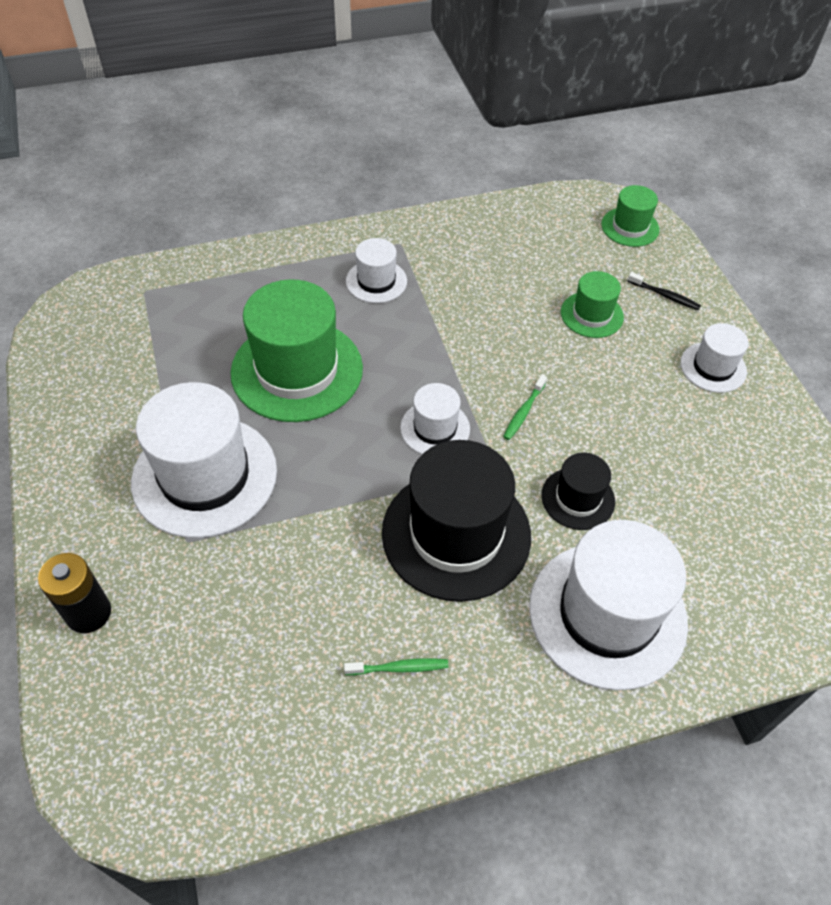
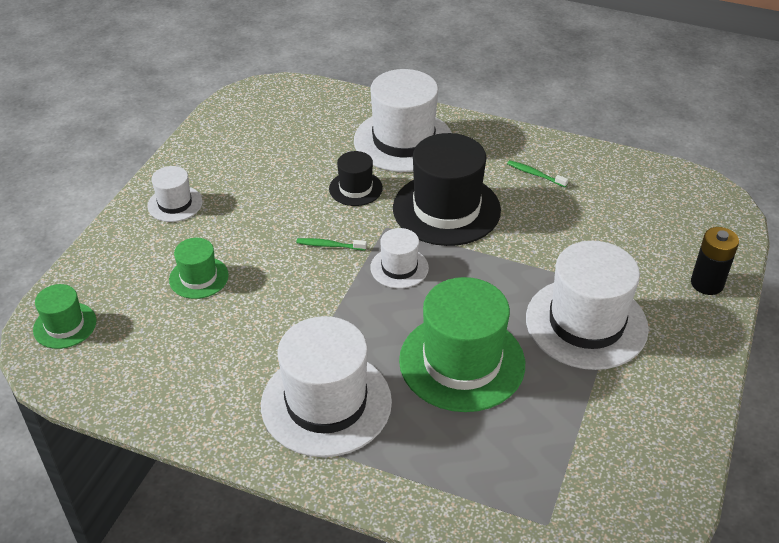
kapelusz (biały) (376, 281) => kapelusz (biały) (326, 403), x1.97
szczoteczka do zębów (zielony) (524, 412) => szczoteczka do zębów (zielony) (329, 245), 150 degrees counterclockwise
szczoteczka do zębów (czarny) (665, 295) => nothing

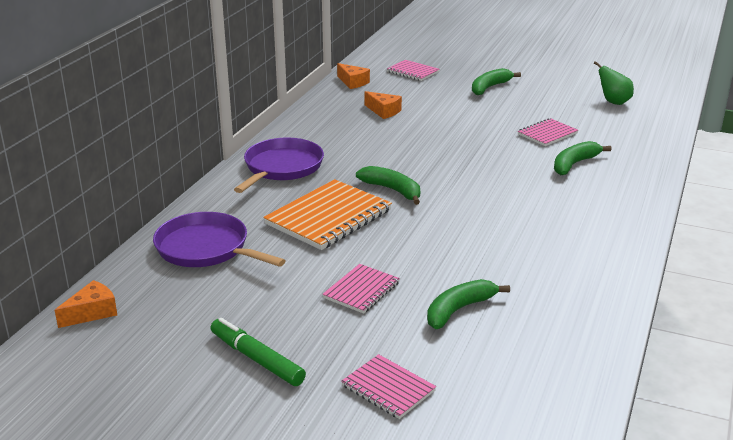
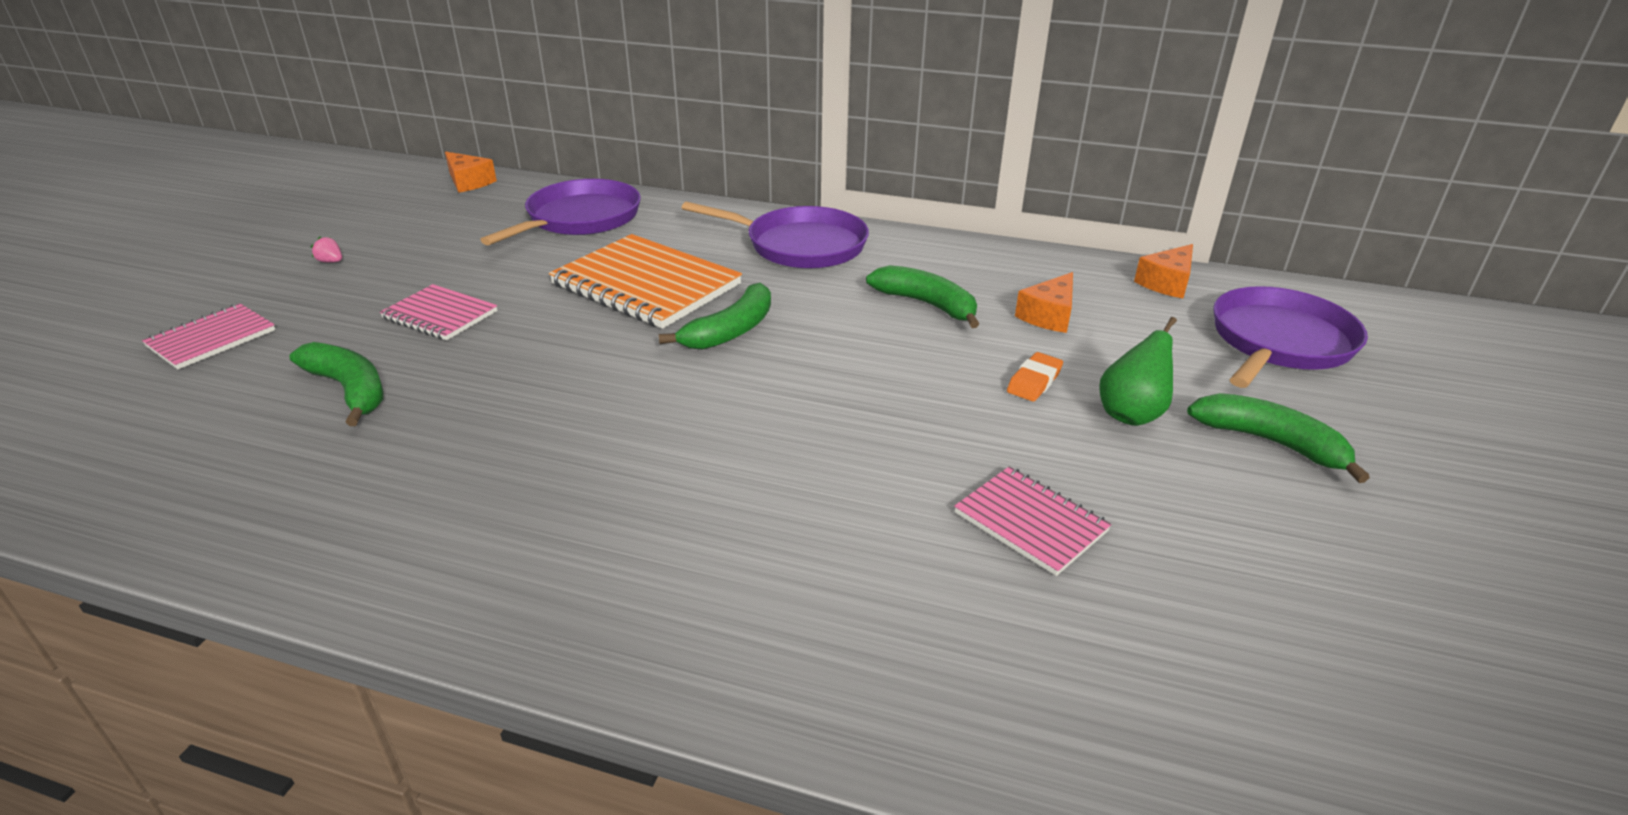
flamaster (zielony) (257, 359) => truskawka (różowy) (331, 262)
banan (zielony) (574, 164) => banan (zielony) (926, 304), moved
nothing => gumka do mazania (pomarańczowy) (1034, 382)
gruszka (zielony) (613, 102) => gruszka (zielony) (1131, 414), moved
zeszyt (różowy) (413, 72) => patelnia (fioletowy) (1279, 342)

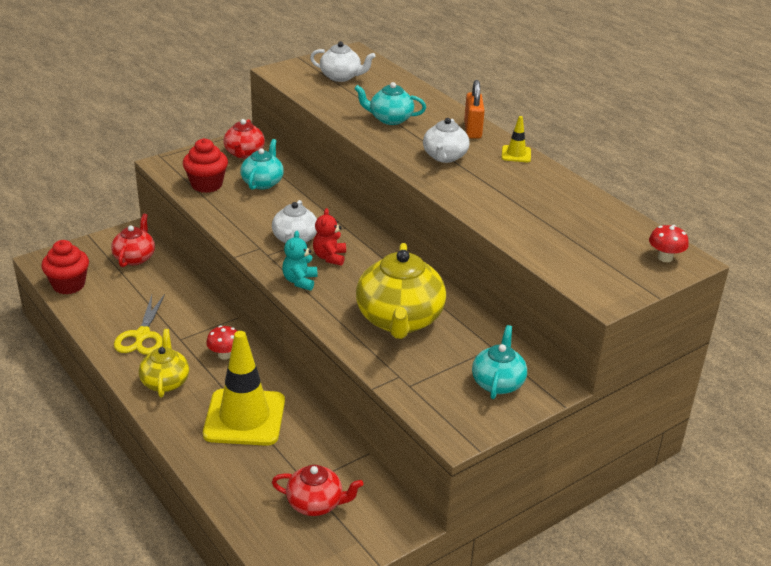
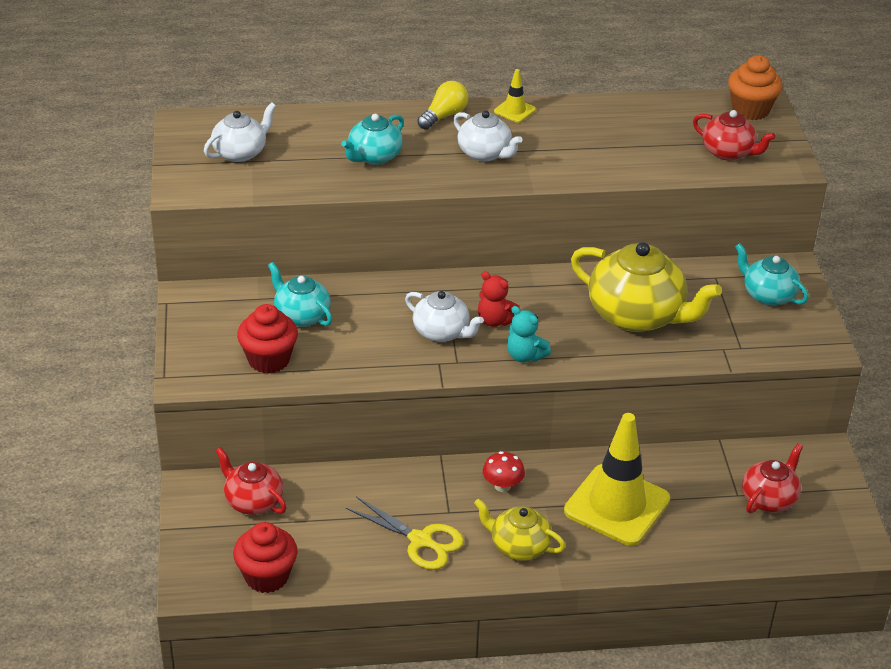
kłódka (pomarańczowy) (472, 130) => żarówka (żółty) (444, 116)
imbryk (czerwony) (244, 153) => imbryk (czerwony) (728, 152), moved
grzyb (czerwony) (665, 258) => muffinka (pomarańczowy) (750, 110)

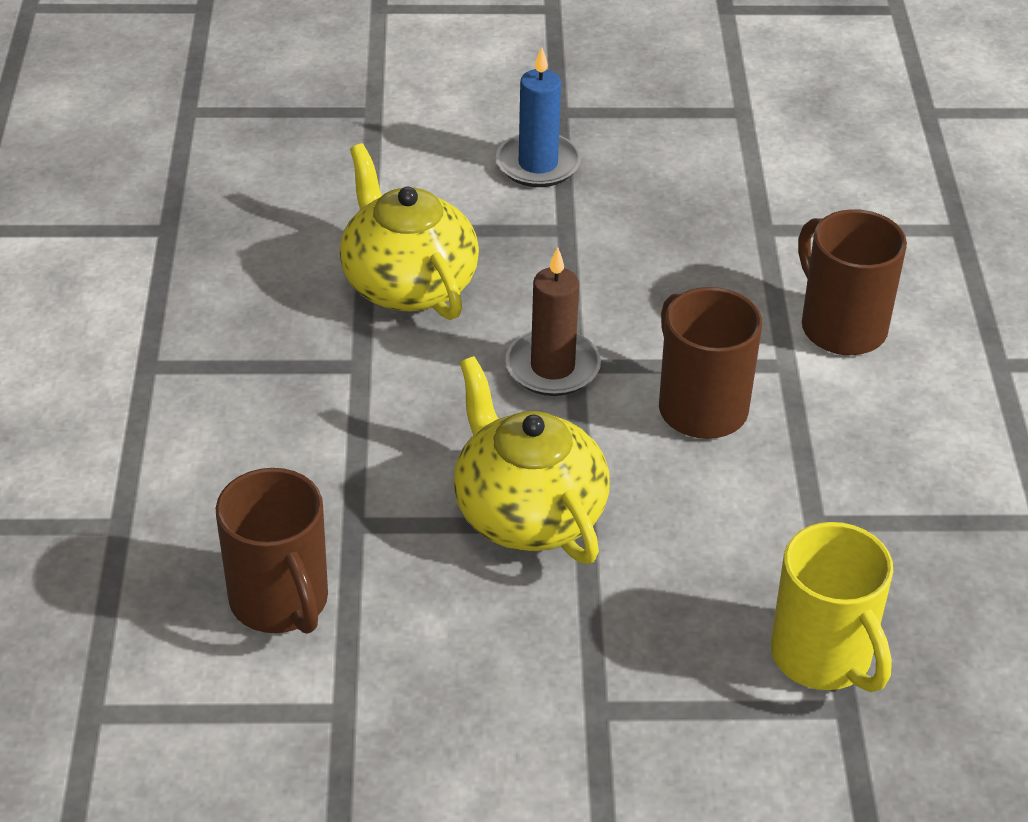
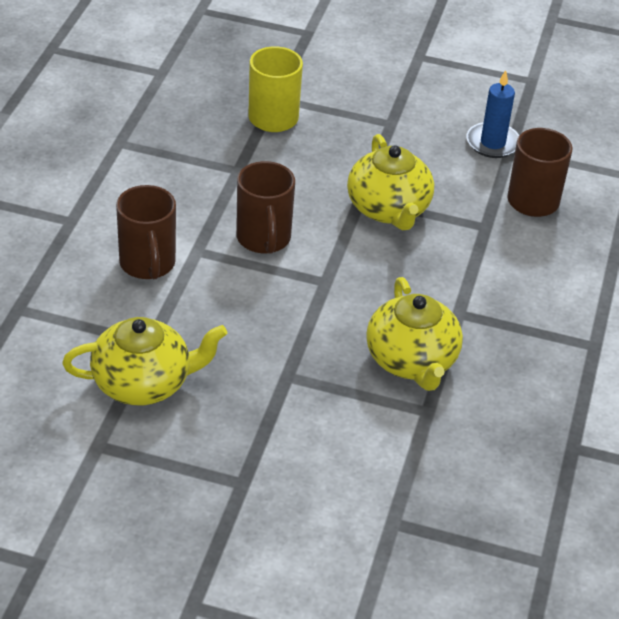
nothing => imbryk (żółty) (143, 383)
świeca (niebieski) (538, 164) => świeca (niebieski) (492, 143), moved
świeca (brązowy) (552, 367) => nothing

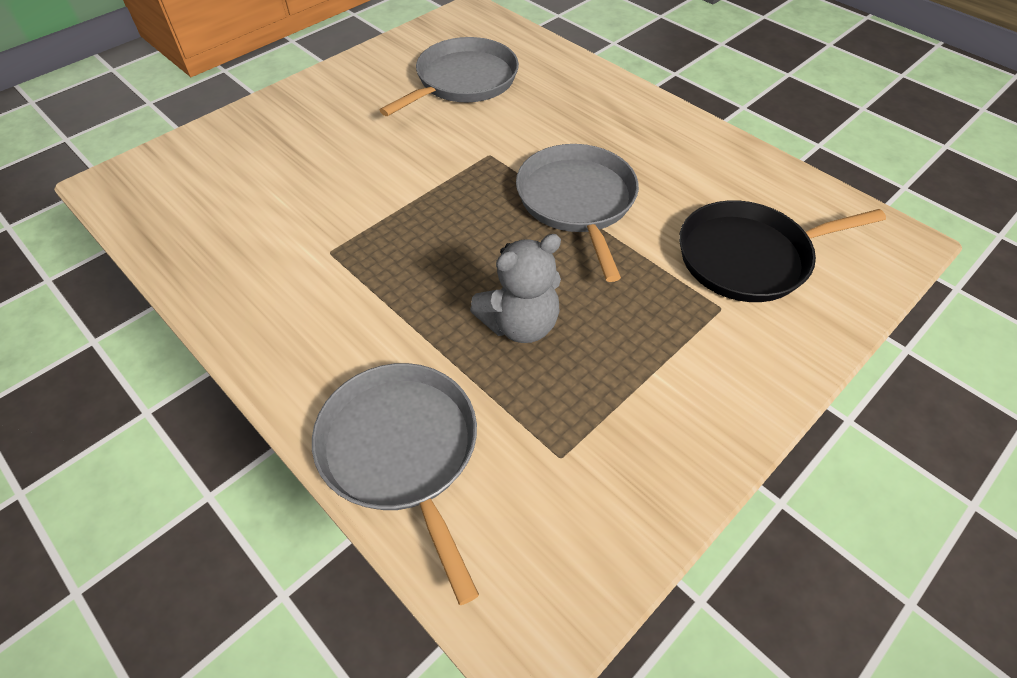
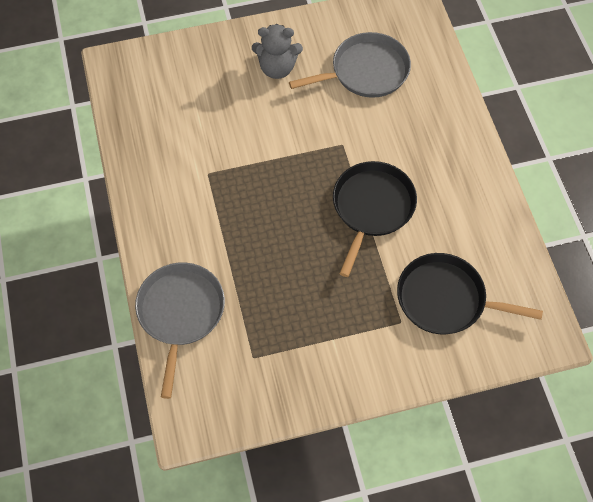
miś (szary) (520, 324) => miś (szary) (277, 68), moved
patelnia (szary) (577, 202) => patelnia (czarny) (372, 208)

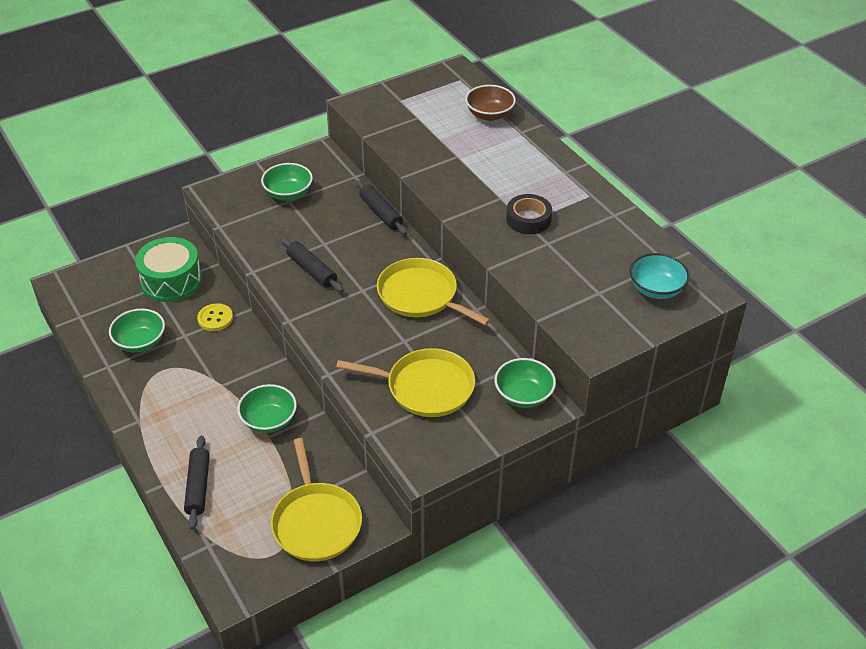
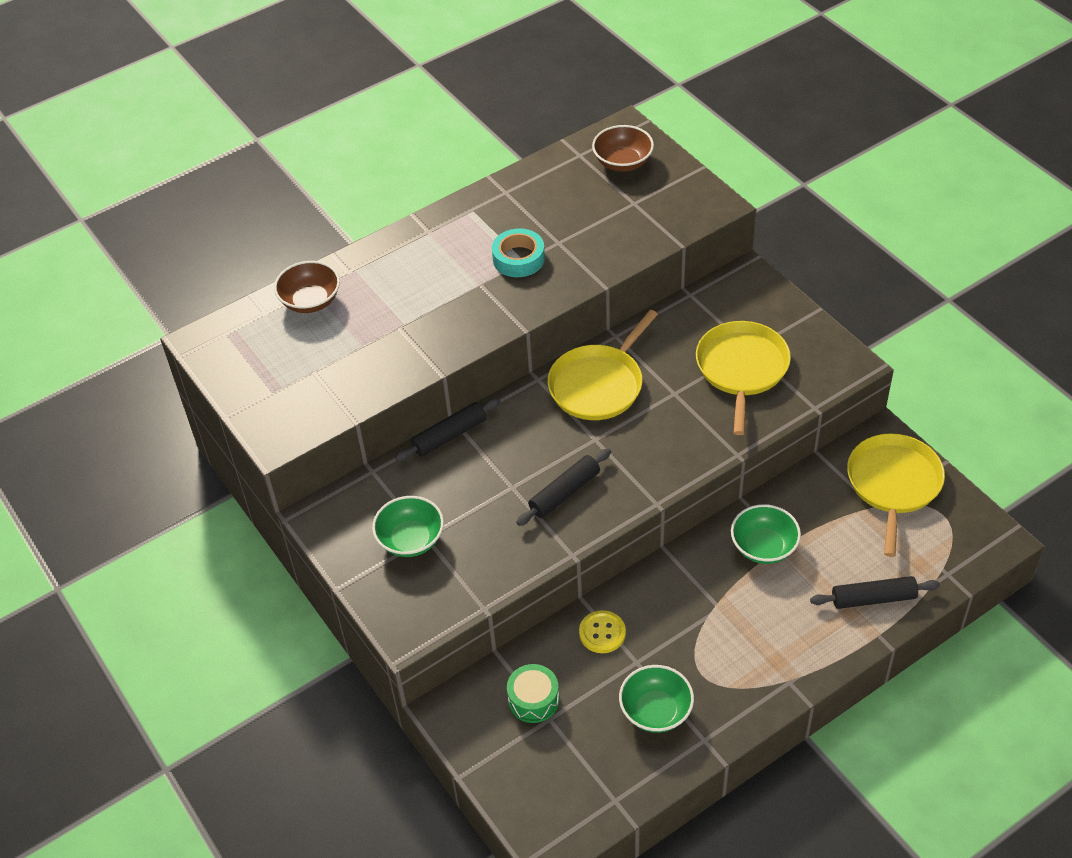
taśma klejąca (czarny) (528, 219) => taśma klejąca (turkusowy) (518, 258)
bęben (zielony) (171, 281) => bęben (zielony) (533, 700), x0.60
miska (turkusowy) (656, 289) => miska (brązowy) (623, 162)
patelnia (żółty) (316, 522) => patelnia (żółty) (893, 484), 60 degrees counterclockwise
miska (zielony) (523, 395) => nothing

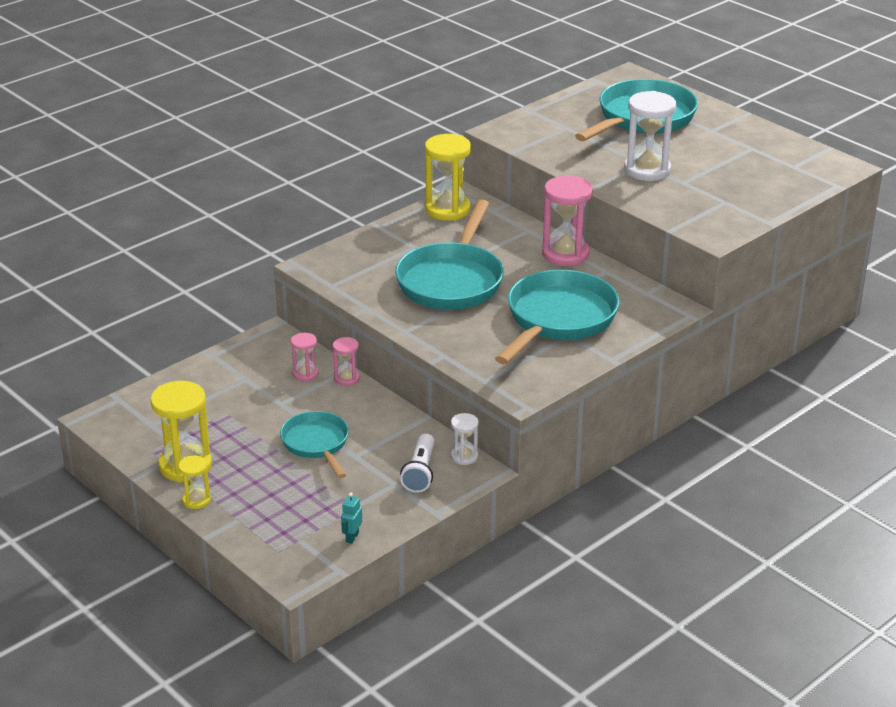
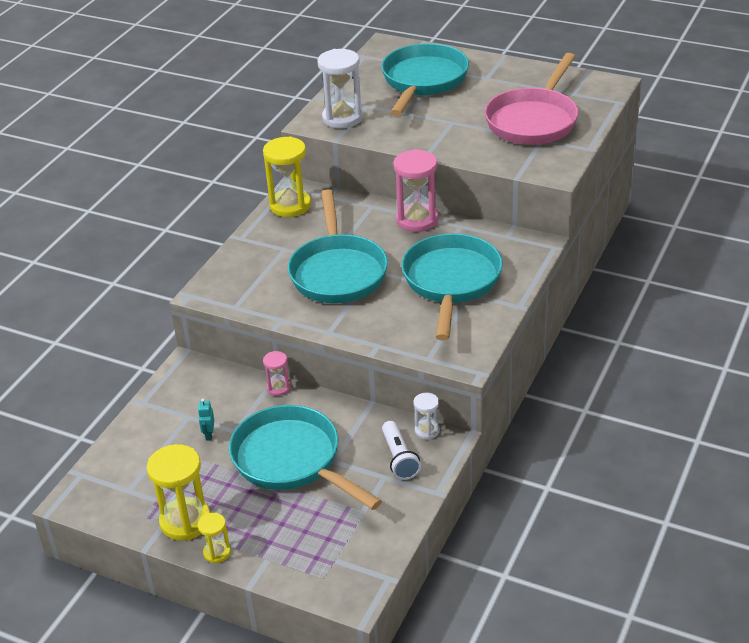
robot (turkusowy) (352, 537) => robot (turkusowy) (209, 435), moved
patelnia (turkusowy) (316, 444) => patelnia (turkusowy) (292, 460), x1.69
klepsydra (biały) (647, 170) => klepsydra (biały) (342, 118), moved
nothing => patelnia (różowy) (533, 120)
klepsydra (różowy) (305, 374) => nothing

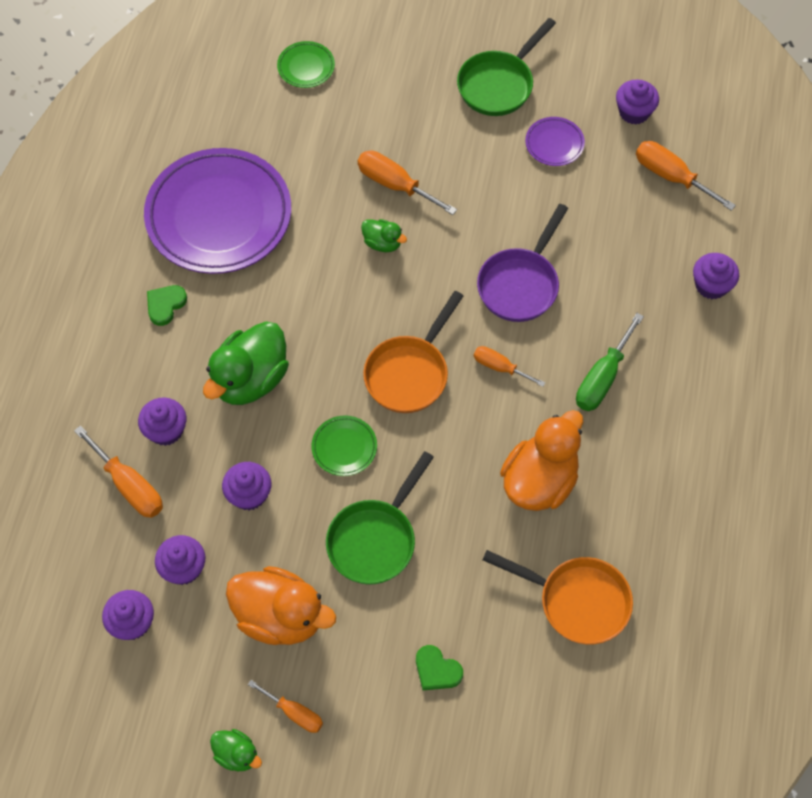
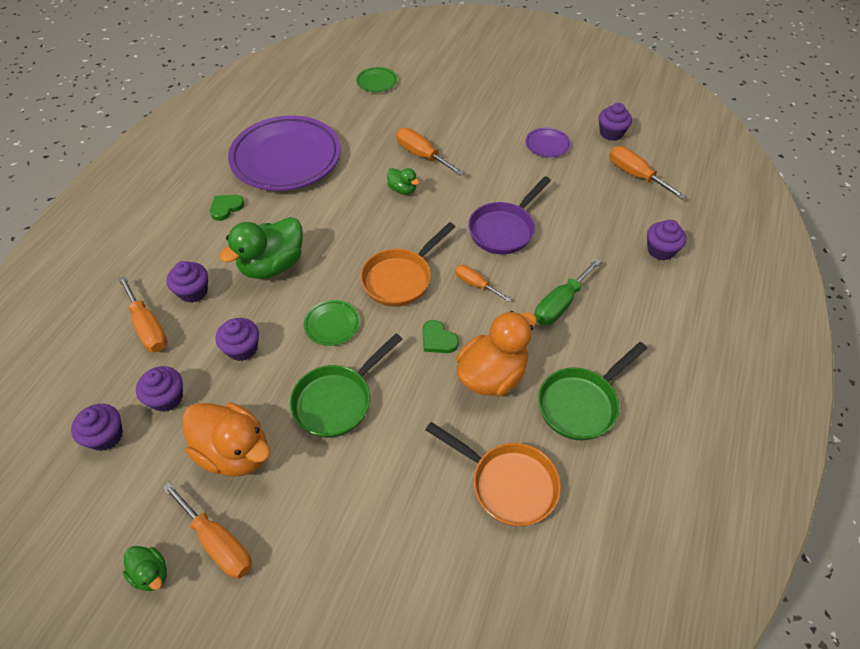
śrubokręt (pomarańczowy) (294, 713) => śrubokręt (pomarańczowy) (218, 542), x1.57
serce (zielony) (437, 670) => serce (zielony) (438, 339), moved
patelnia (zielony) (499, 84) => patelnia (zielony) (581, 404), moved

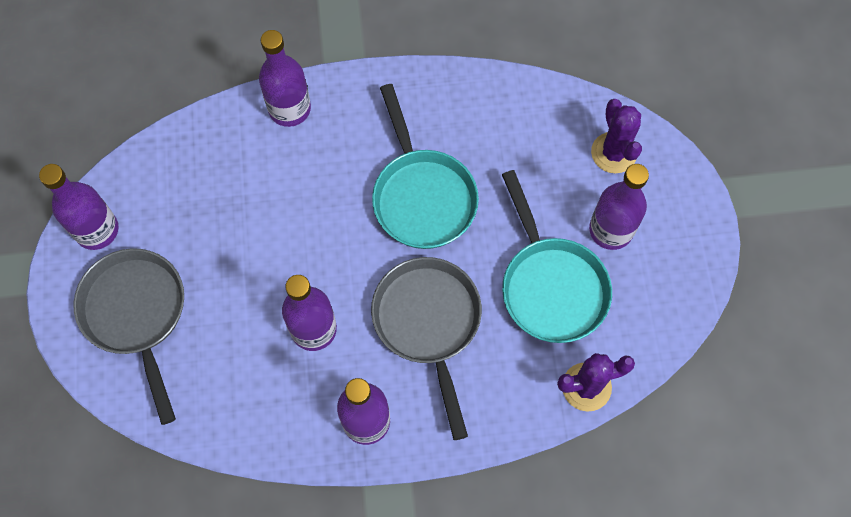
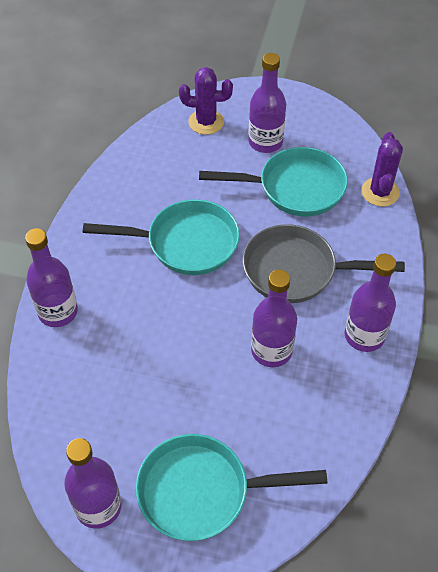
patelnia (szary) (137, 314) => patelnia (turkusowy) (202, 491)

